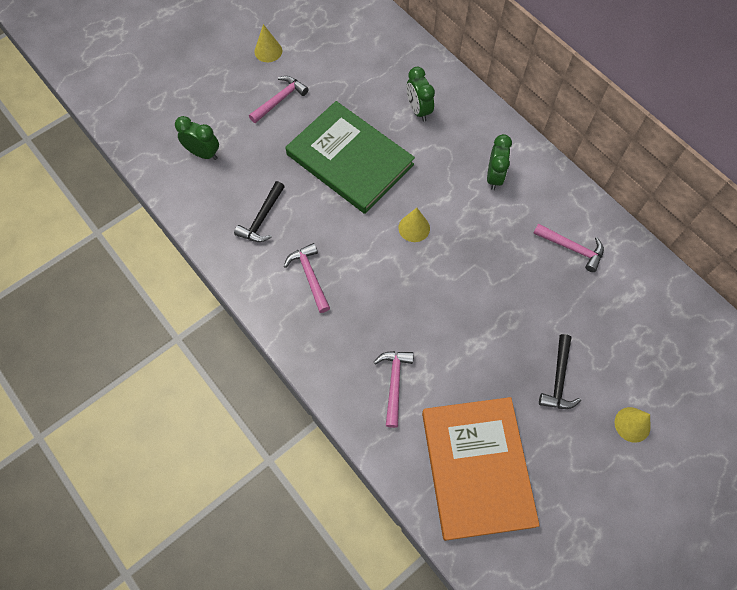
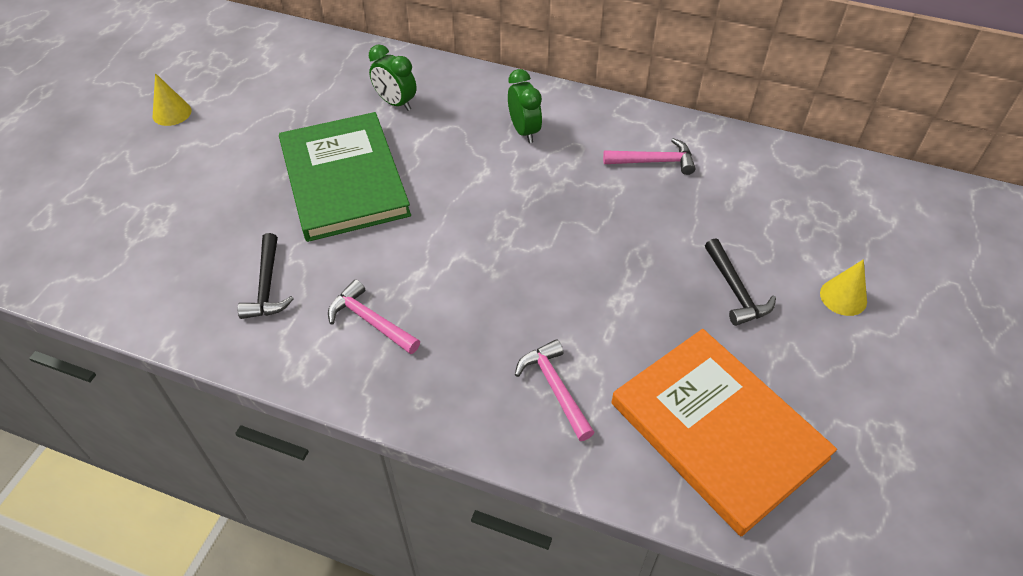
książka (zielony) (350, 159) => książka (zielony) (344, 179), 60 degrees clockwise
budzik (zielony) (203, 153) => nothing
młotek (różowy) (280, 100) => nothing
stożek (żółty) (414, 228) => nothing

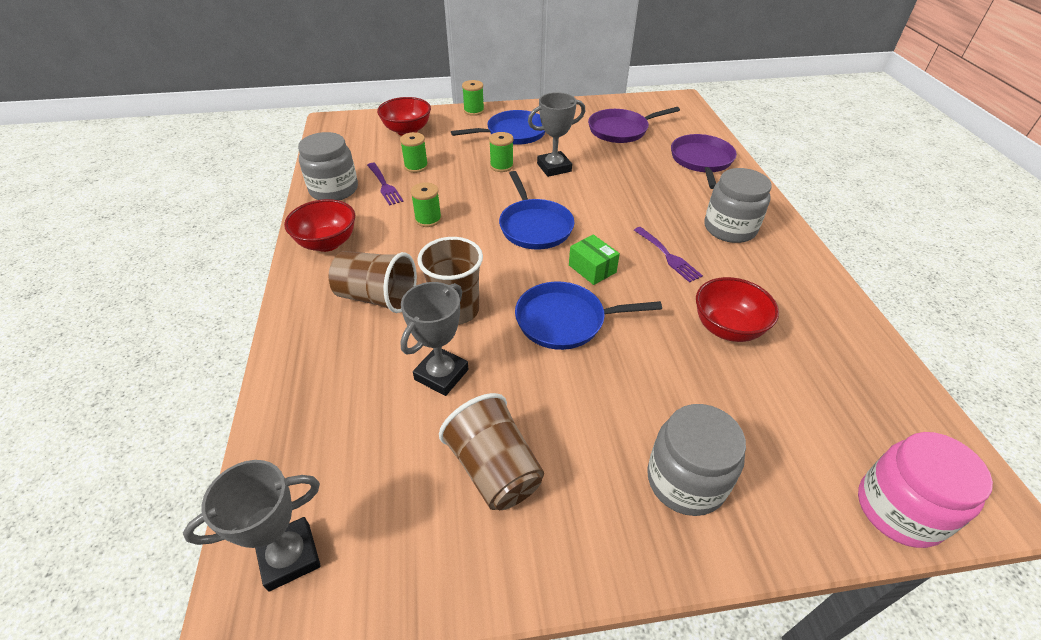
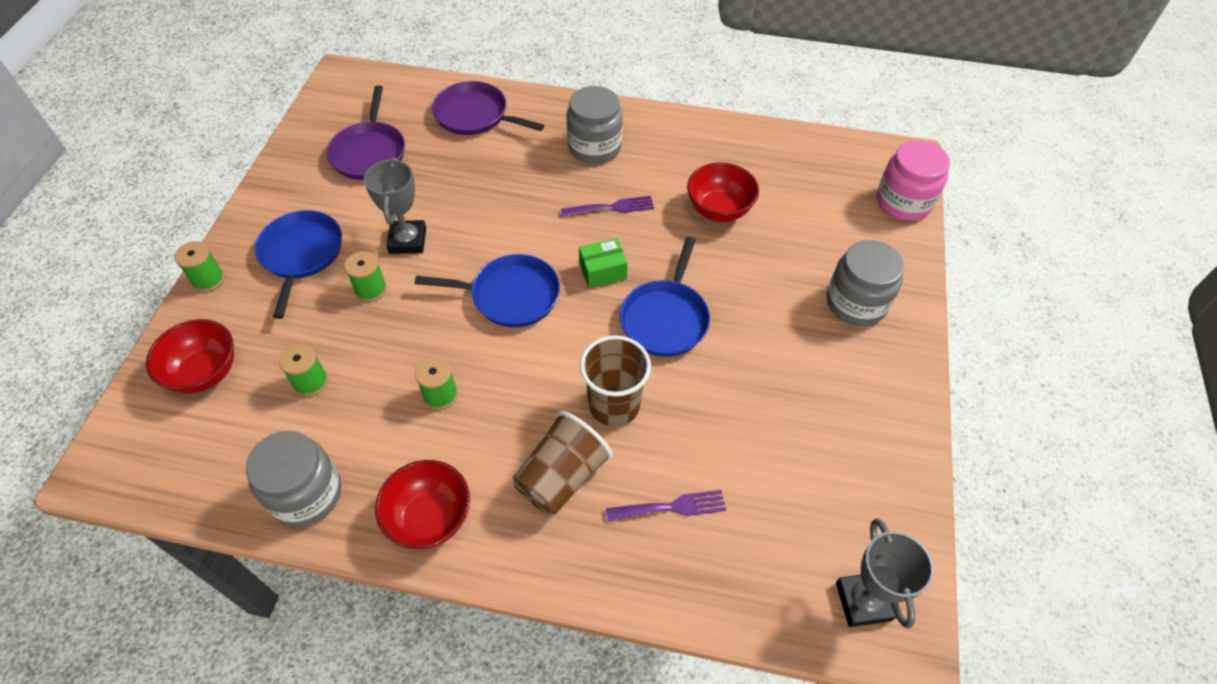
widelec (fioletowy) (384, 185) => widelec (fioletowy) (671, 507), moved
puchar (szary) (441, 374) => nothing
szklanka (brązowy) (494, 469) => nothing

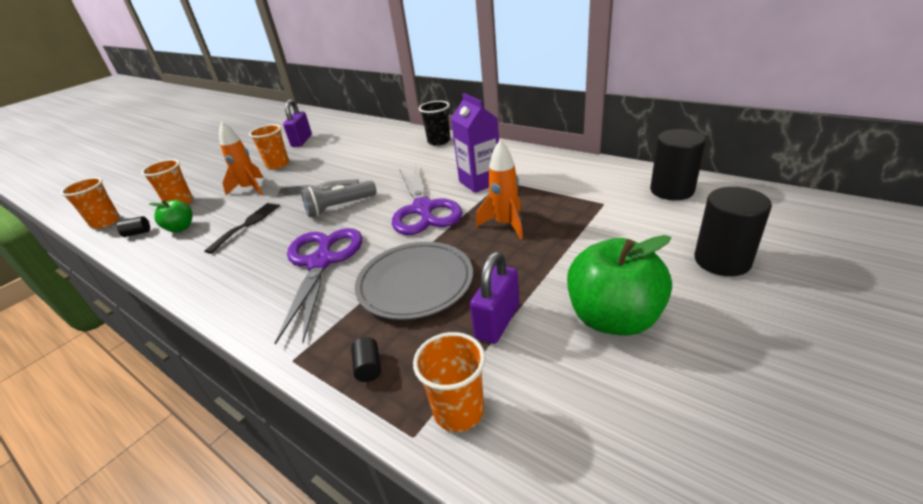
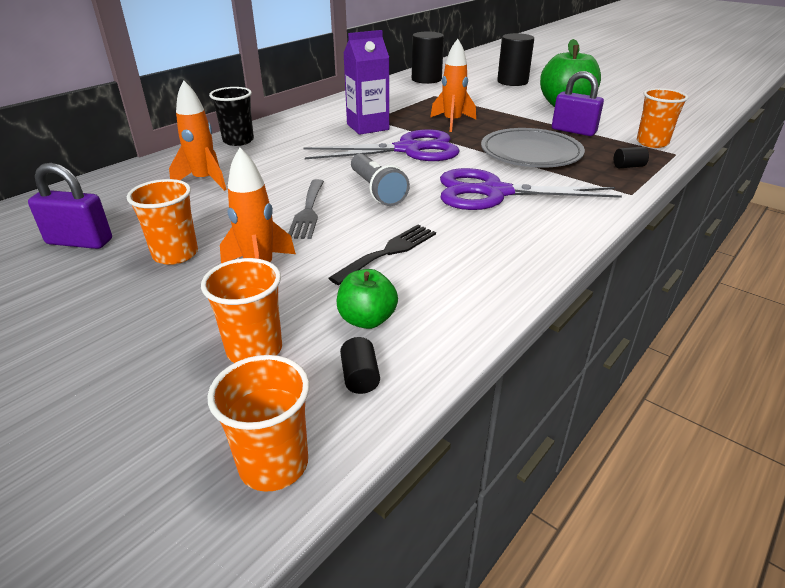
nothing => rakieta (pomarańczowy) (205, 181)
widelec (czarny) (247, 224) => widelec (czarny) (388, 252), 105 degrees clockwise

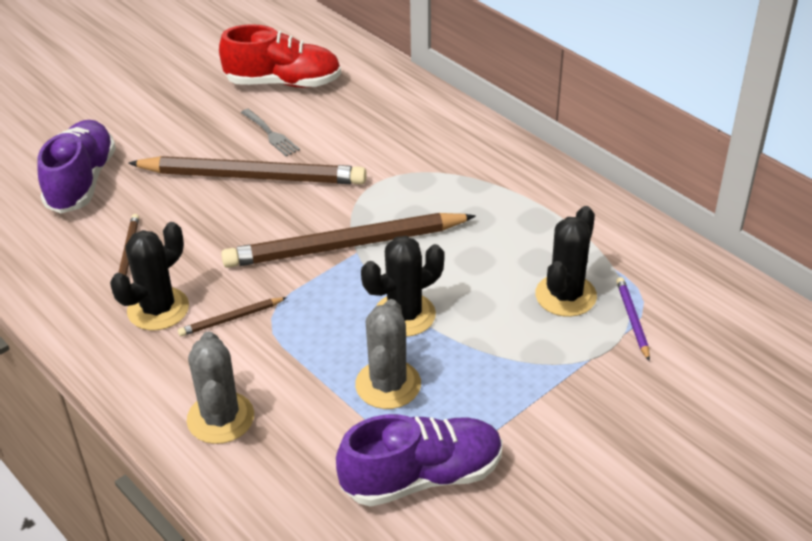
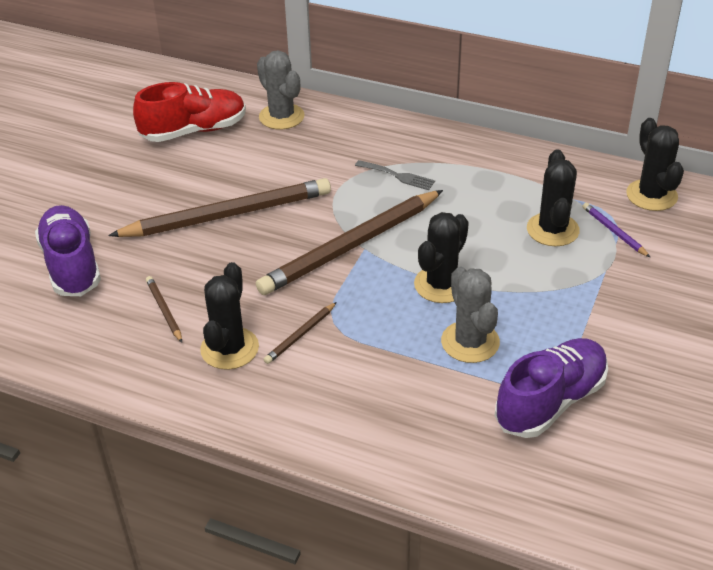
kaktus (szary) (220, 418) => kaktus (szary) (281, 117), moved
widelec (szary) (271, 134) => widelec (szary) (398, 176), moved
nothing => kaktus (czarny) (651, 195)

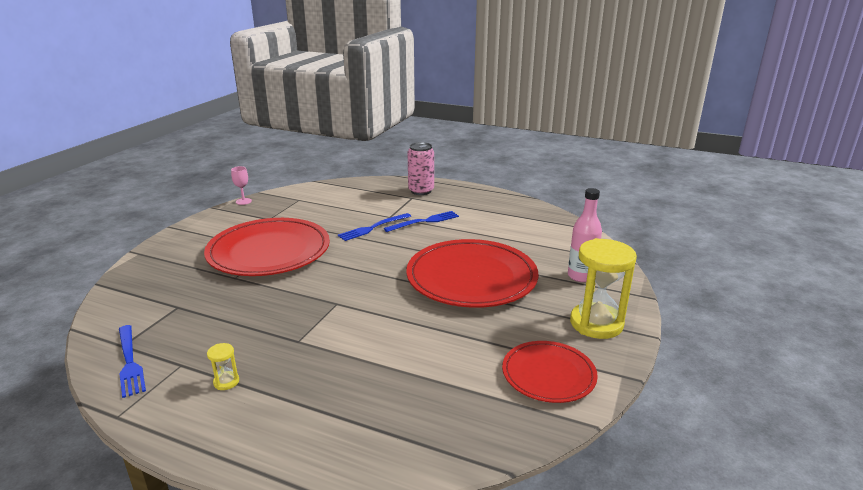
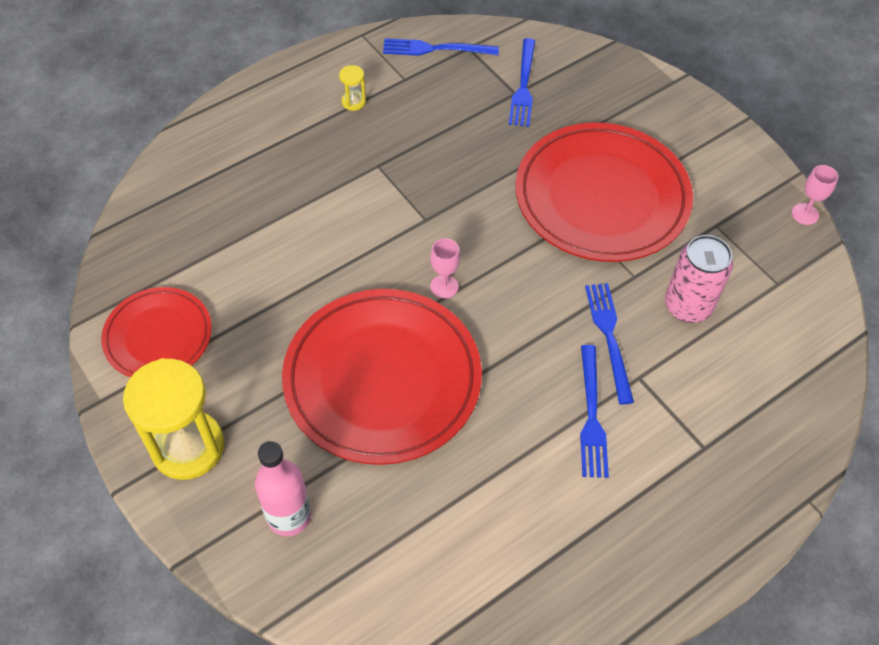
nothing => kielich (różowy) (444, 286)
nothing => widelec (niebieski) (523, 86)
puszka (różowy) (421, 191) => puszka (różowy) (688, 306), moved

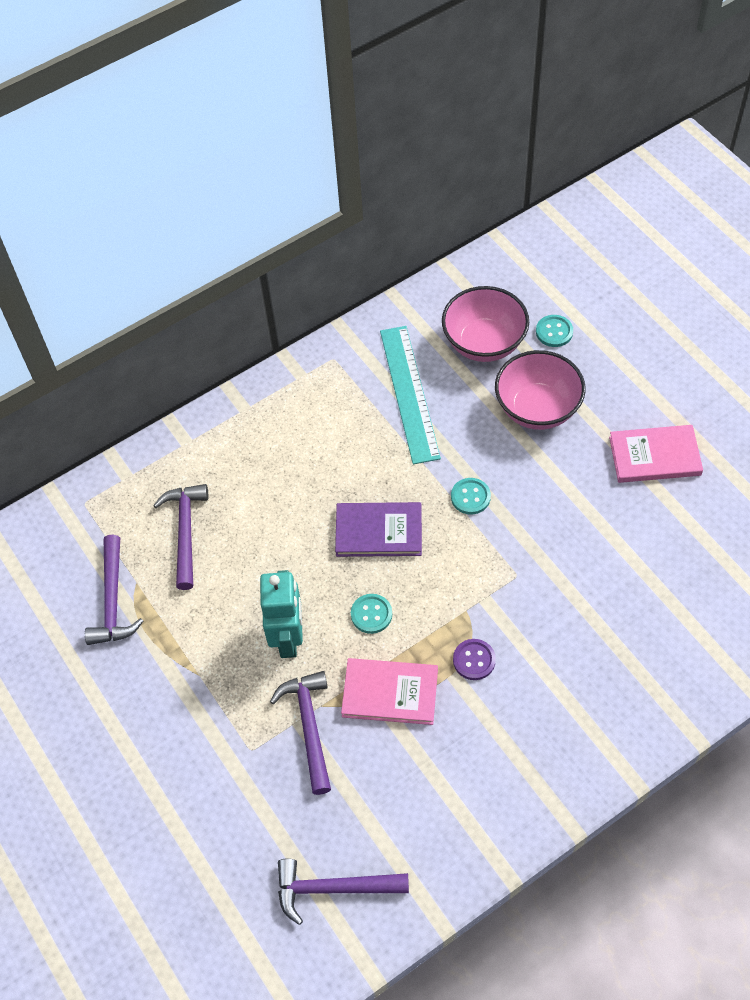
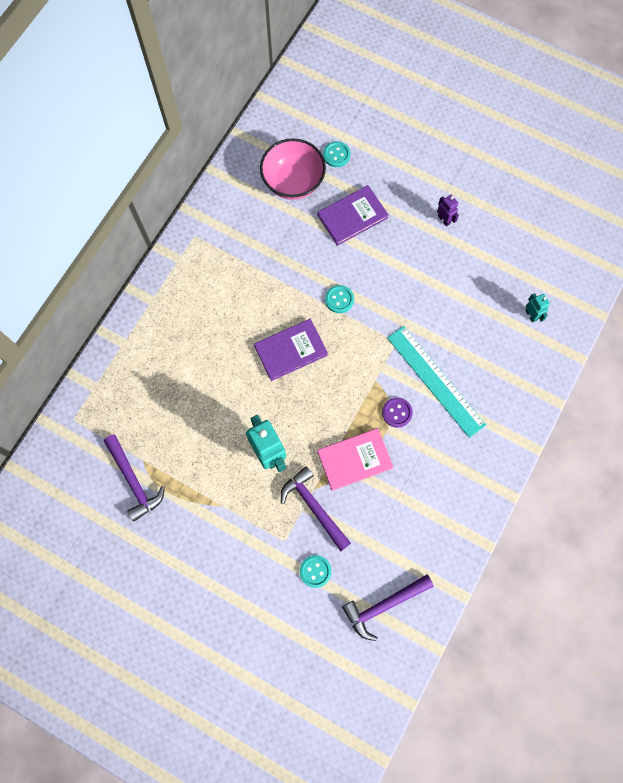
guzik (turkusowy) (371, 614) => guzik (turkusowy) (315, 571), moved
miska (różowy) (537, 408) => książka (fioletowy) (352, 216)
linijka (turkusowy) (409, 393) => linijka (turkusowy) (435, 381), moved
książka (różowy) (654, 456) => robot (fioletowy) (444, 219)
nothing => robot (turkusowy) (531, 315)
młotek (fioletowy) (185, 532) => nothing

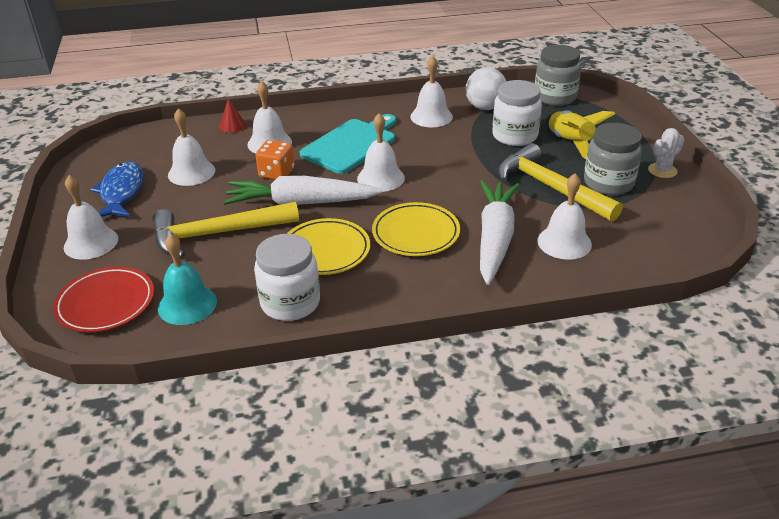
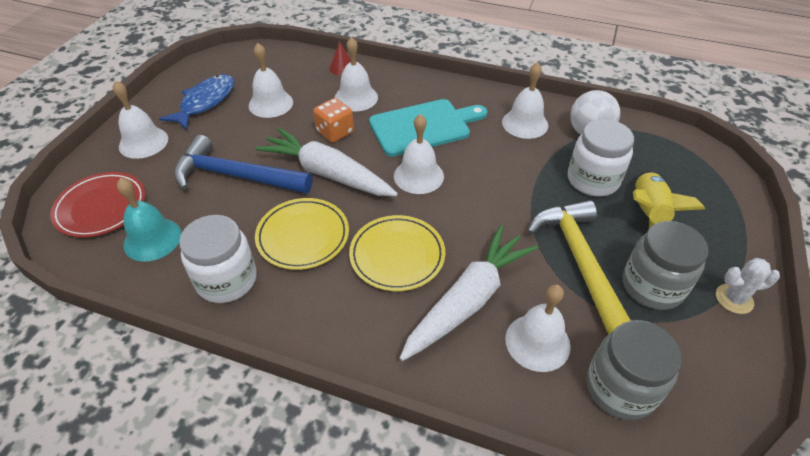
młotek (żółty) (218, 234) => młotek (niebieski) (236, 176)
słoik (szary) (555, 97) => słoik (szary) (620, 388), moved

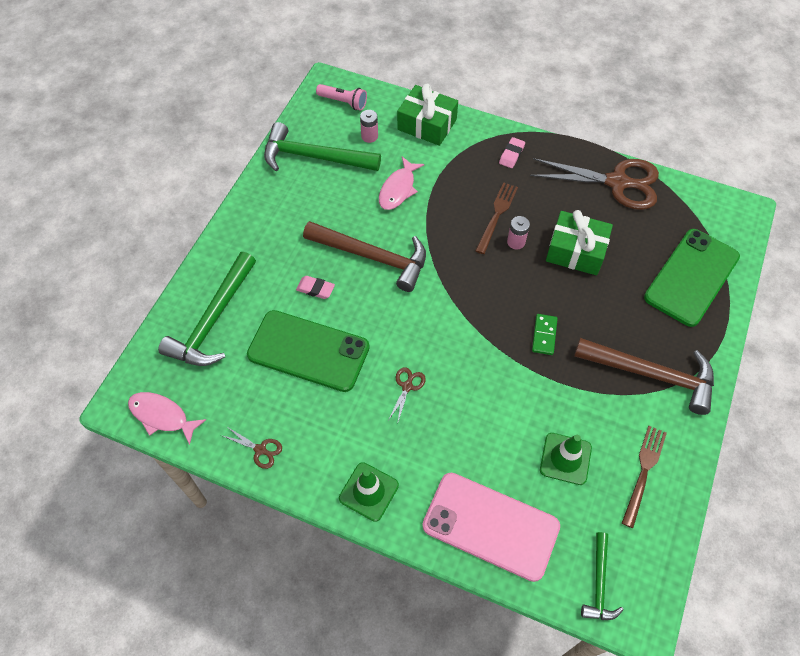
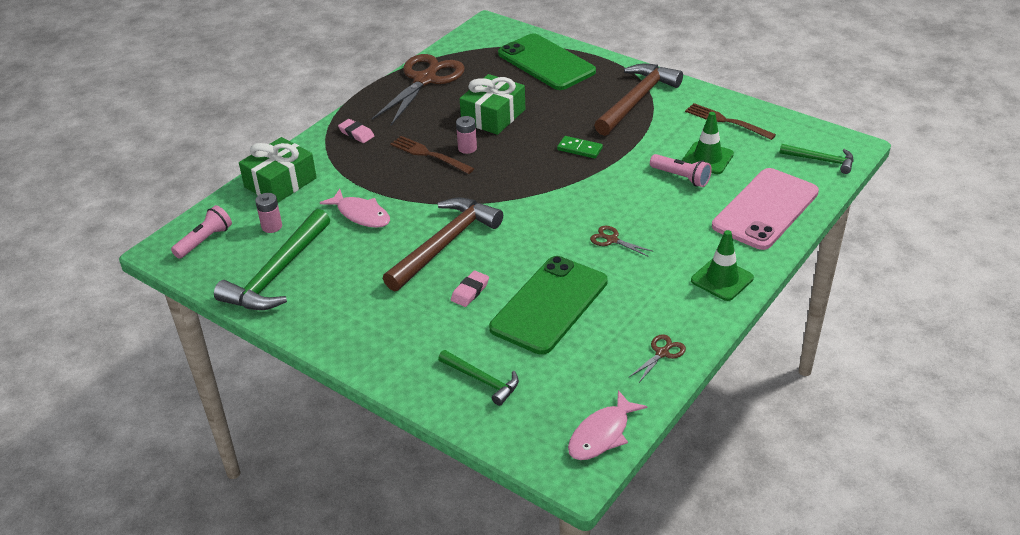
młotek (zielony) (213, 320) => młotek (zielony) (482, 380), x0.54
nothing => latarka (różowy) (681, 177)

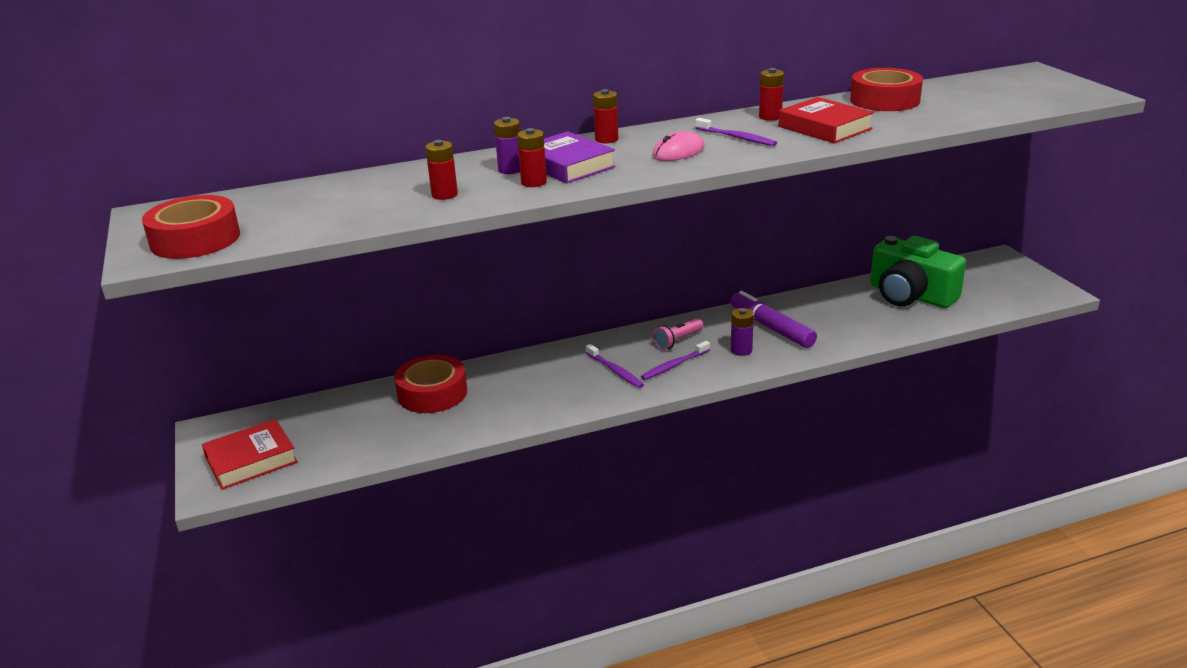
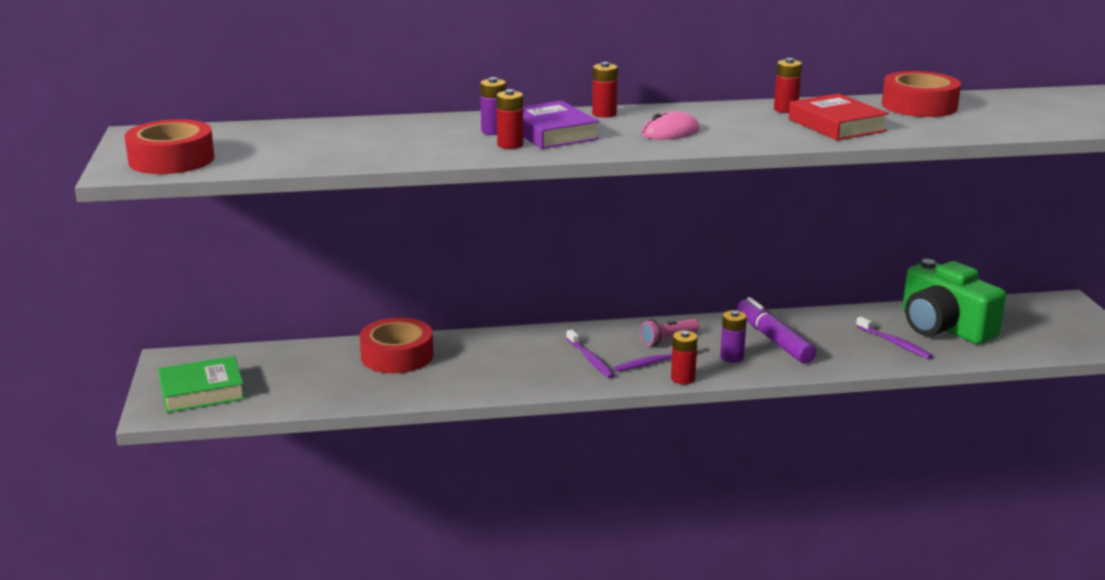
książka (czerwony) (251, 460) => książka (zielony) (202, 391)
bateria (czerwony) (444, 195) => bateria (czerwony) (683, 378), moved
szczoteczka do zębów (fioletowy) (736, 137) => szczoteczka do zębów (fioletowy) (894, 343), moved

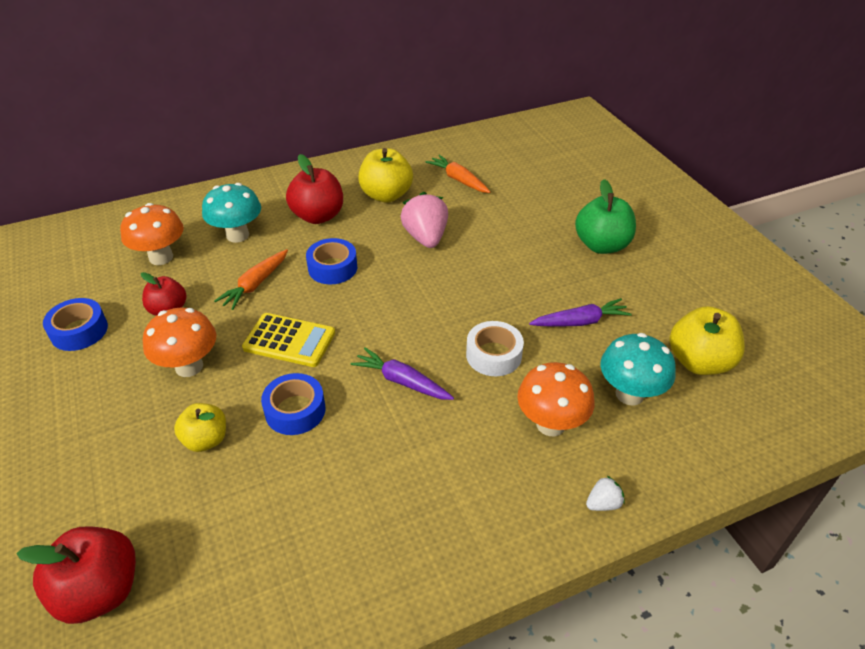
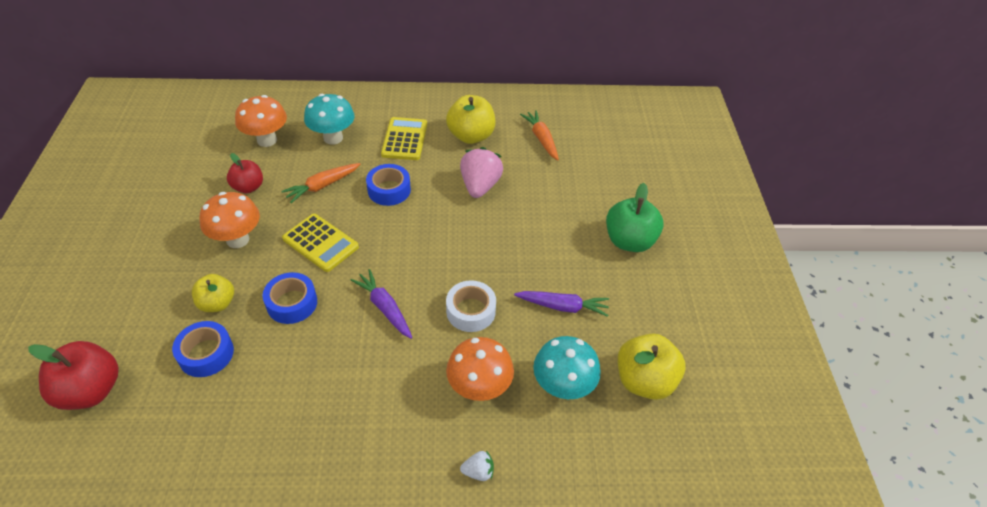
taśma klejąca (niebieski) (79, 331) => taśma klejąca (niebieski) (206, 354), moved
jabłko (czerwony) (318, 216) => kalkulator (żółty) (404, 139)

